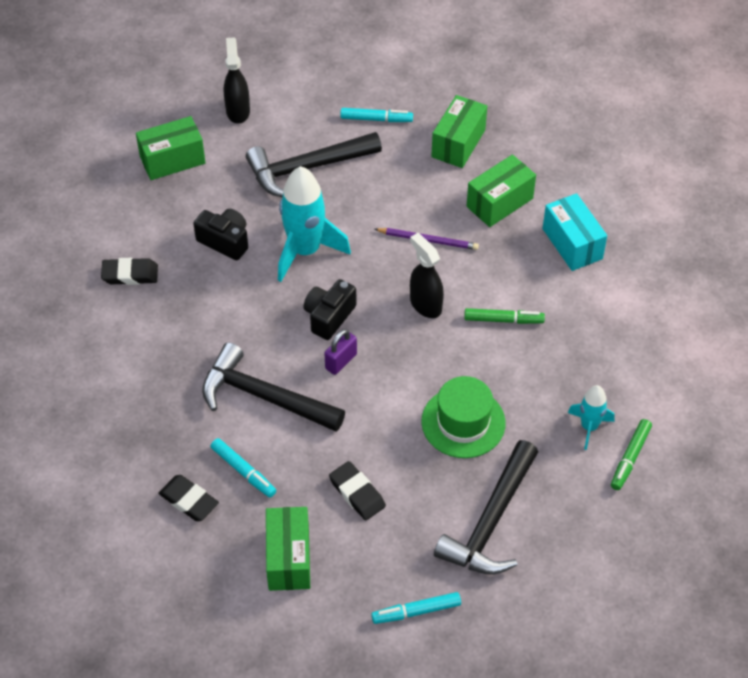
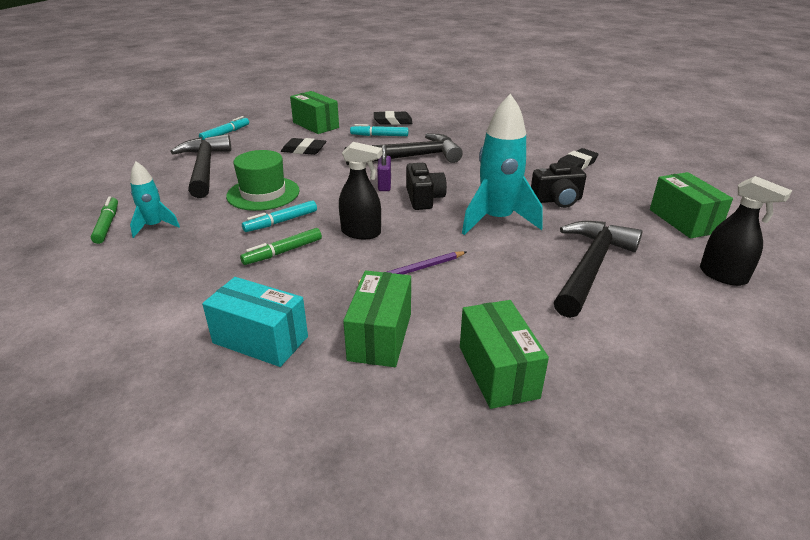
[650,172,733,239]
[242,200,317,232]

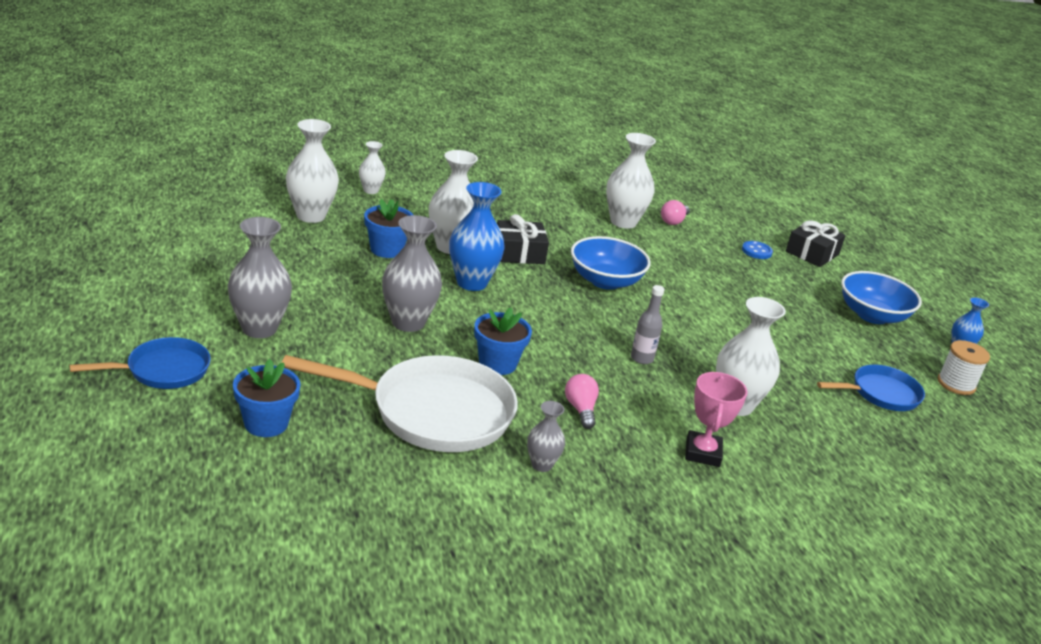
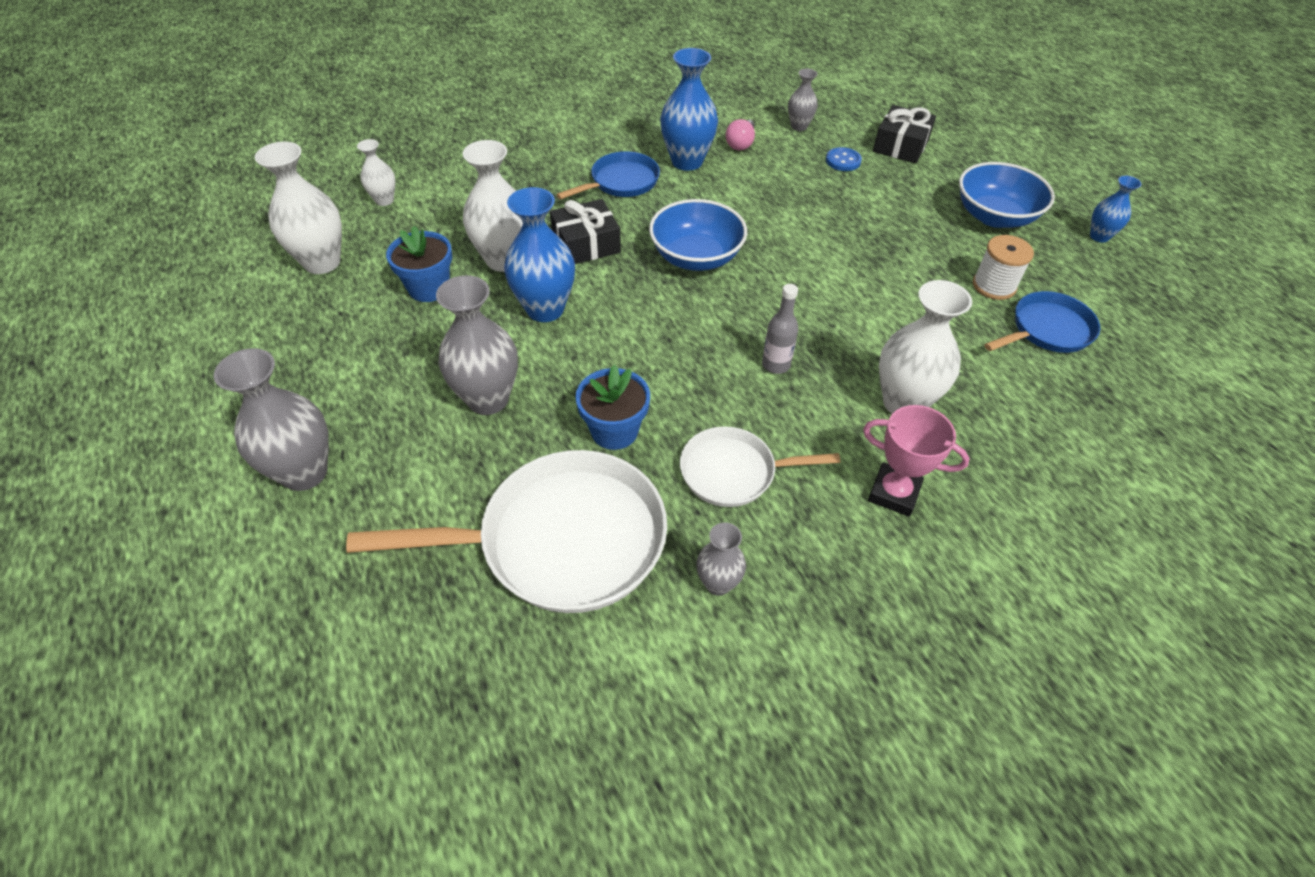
[556,151,660,200]
[233,359,301,437] (first image)
[680,426,840,507]
[660,48,718,171]
[863,405,970,517]
[973,235,1034,300]
[788,69,818,131]

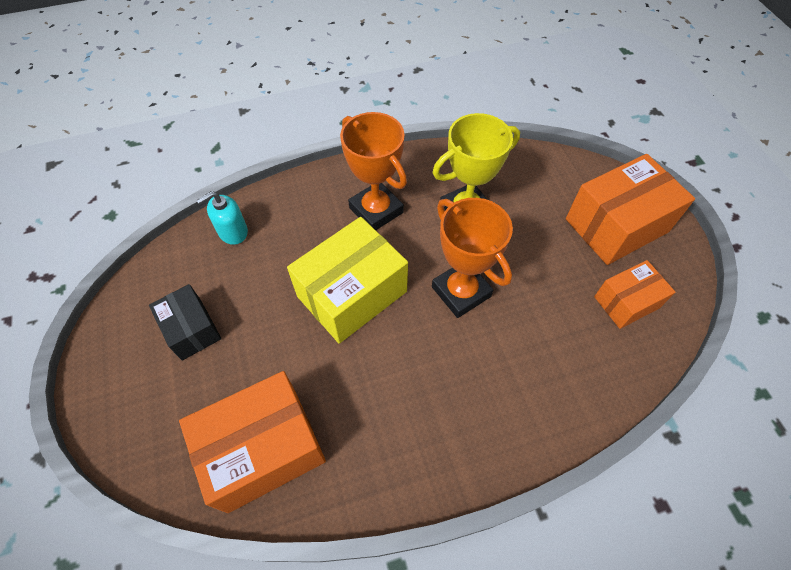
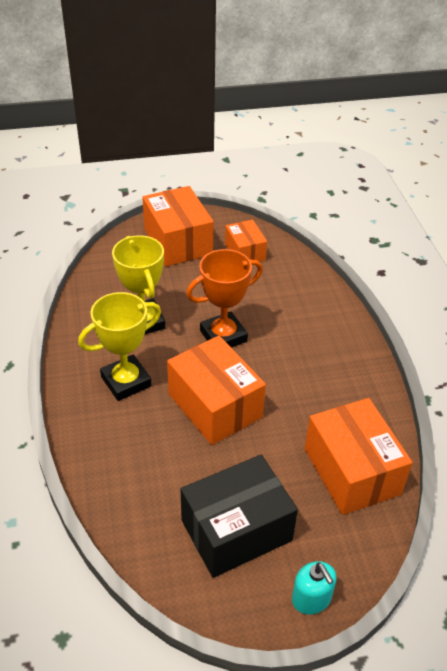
[180,455,298,578]
[292,561,336,615]
[167,336,266,445]
[78,292,161,401]

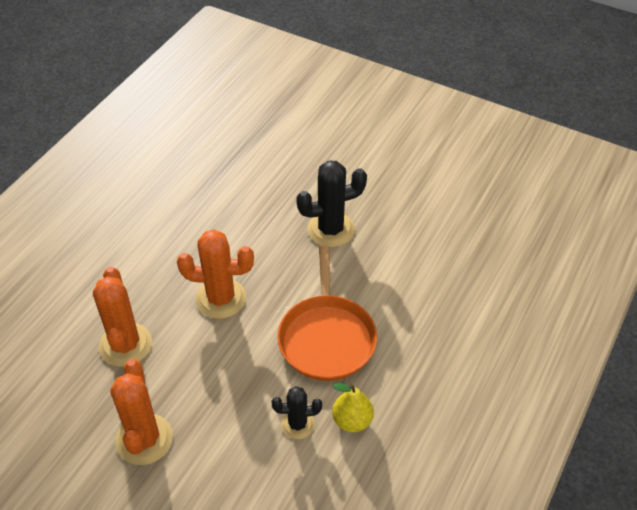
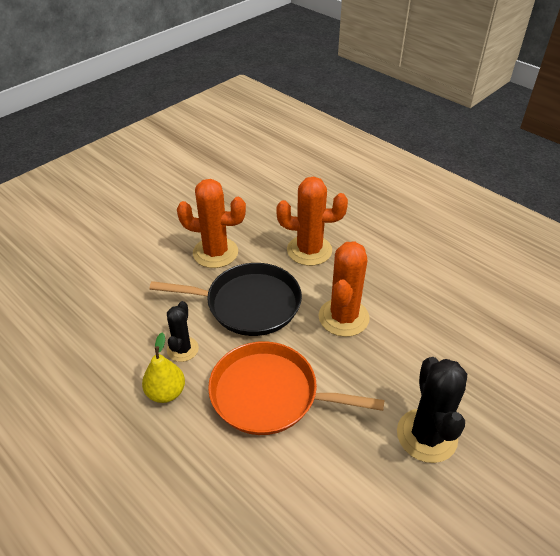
[149,263,302,336]

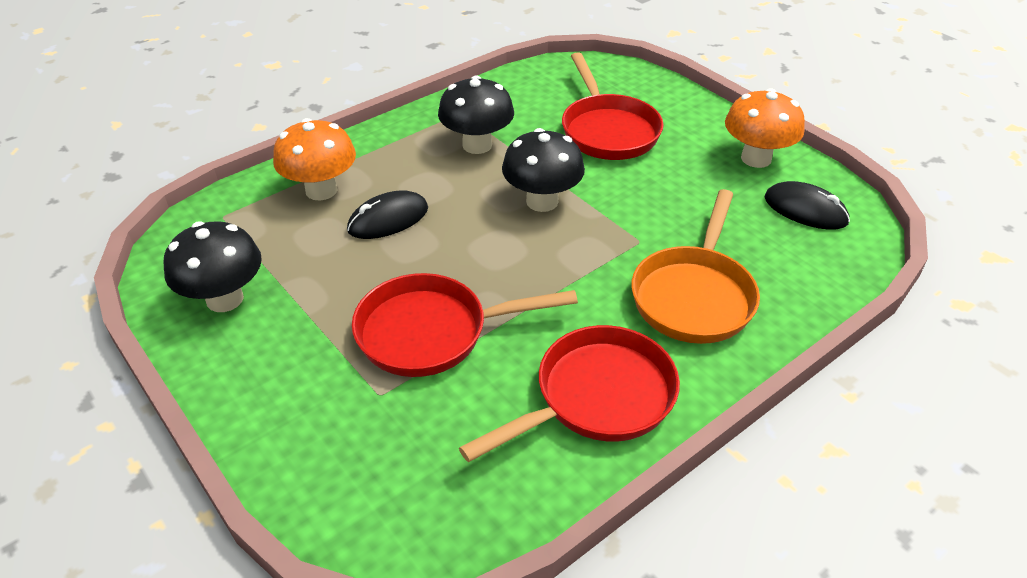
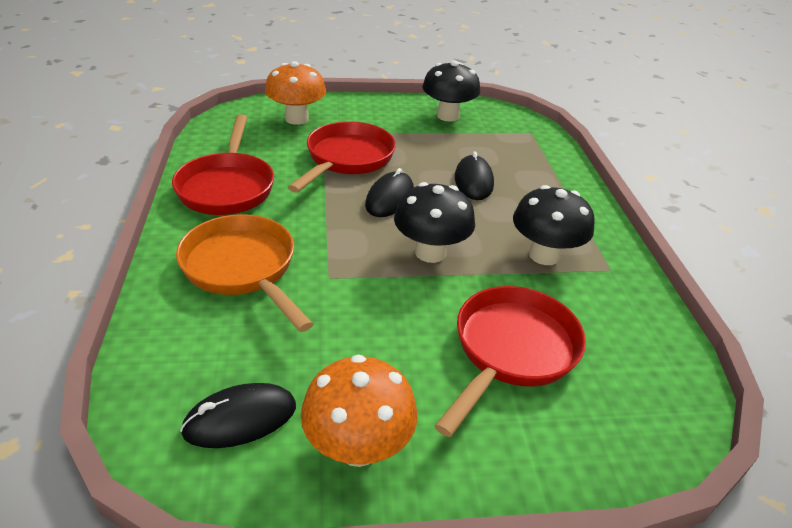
[265,61,326,125]
[435,286,586,437]
[365,168,414,217]

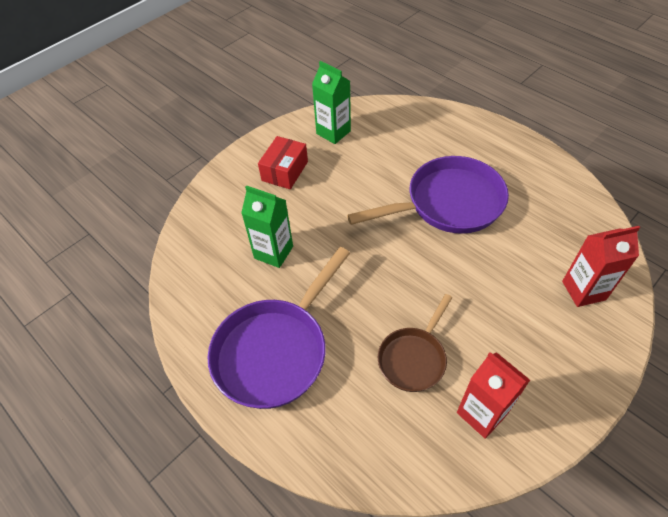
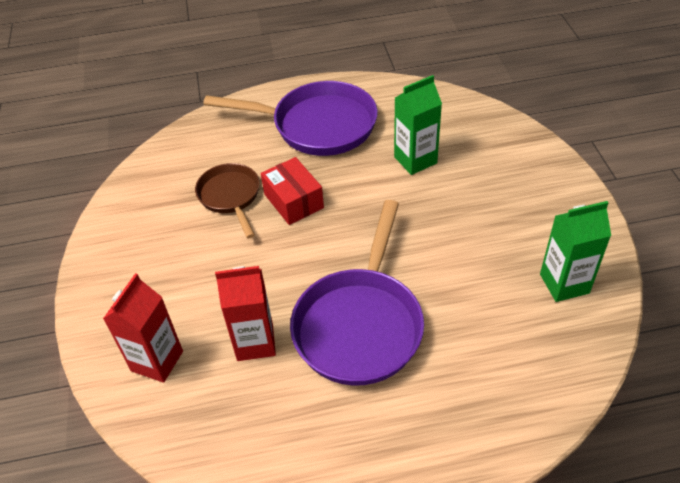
[203,81,378,156]
[261,157,324,225]
[215,266,276,361]

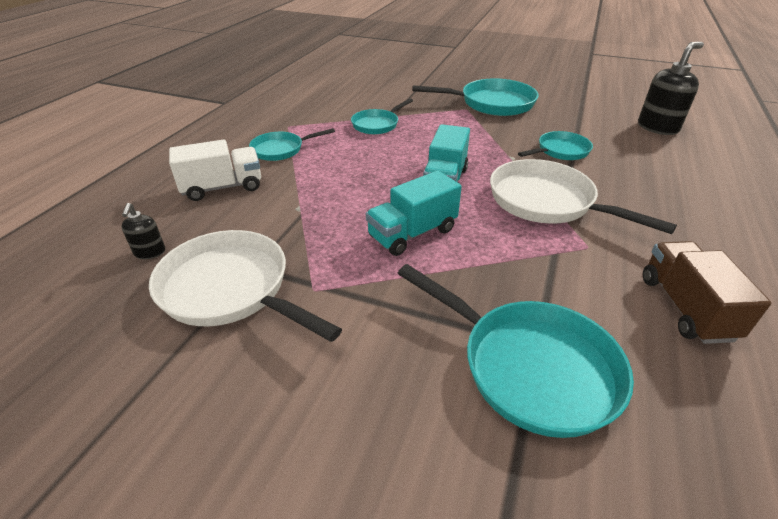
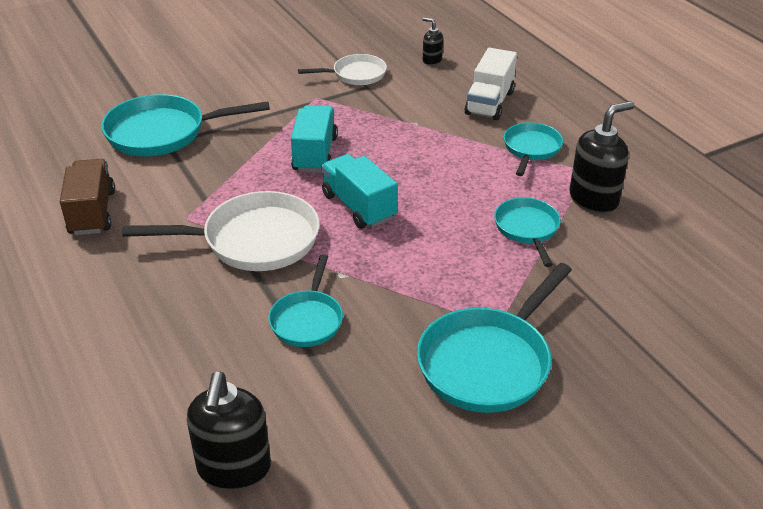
[298,54,387,85]
[60,159,115,235]
[569,101,635,214]

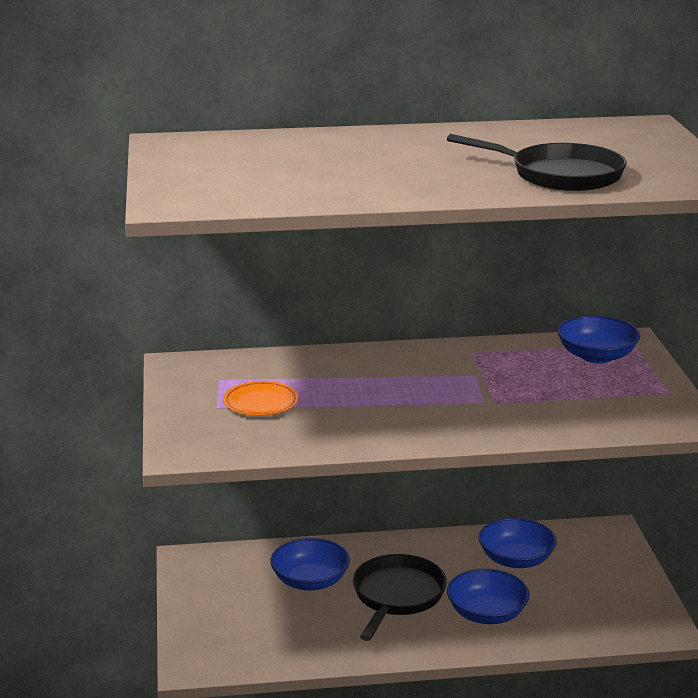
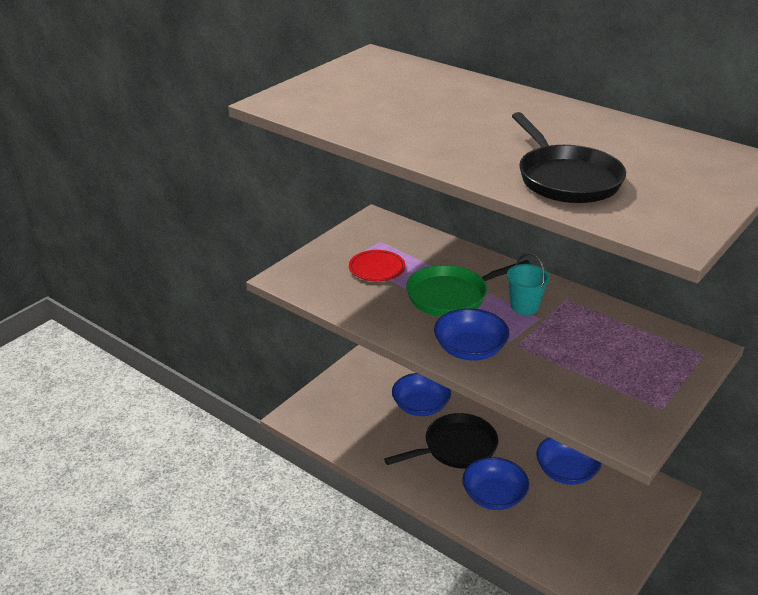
[349,250,405,281]
[434,308,510,360]
[406,260,531,316]
[507,253,550,315]

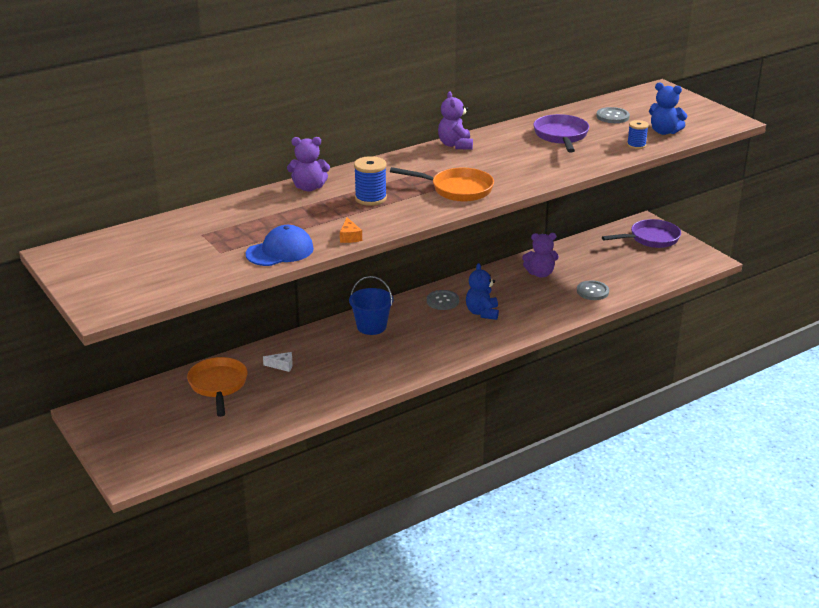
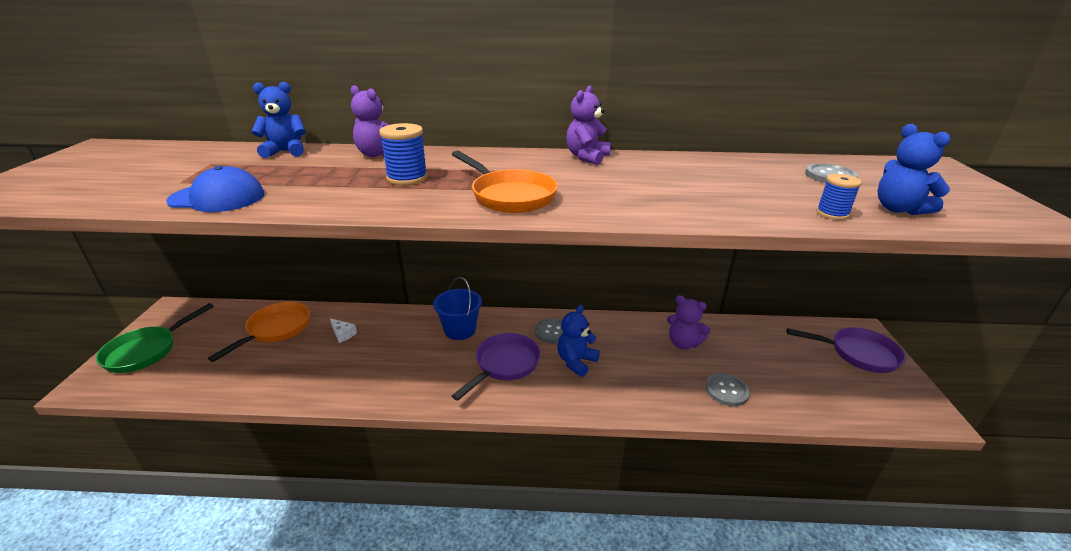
[340,217,362,243] (first image)
[452,333,541,401]
[96,303,214,373]
[251,82,306,158]

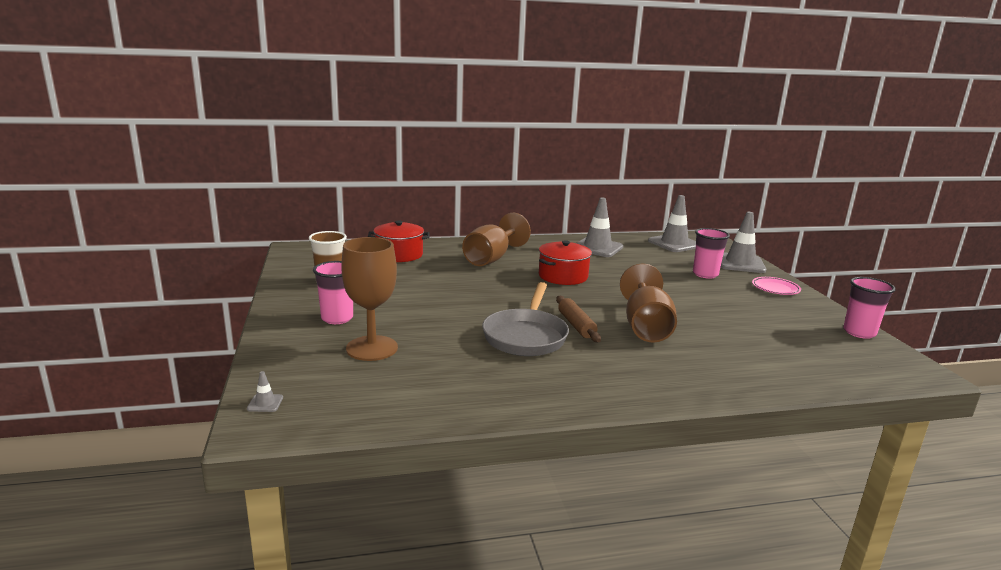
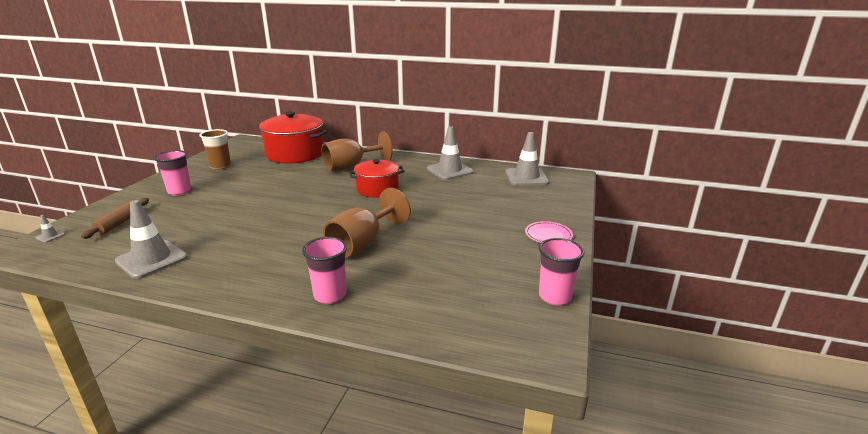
[341,237,398,361] (first image)
[257,111,328,164]
[482,282,569,356] (first image)
[81,198,149,239]
[302,237,347,304]
[115,200,188,279]

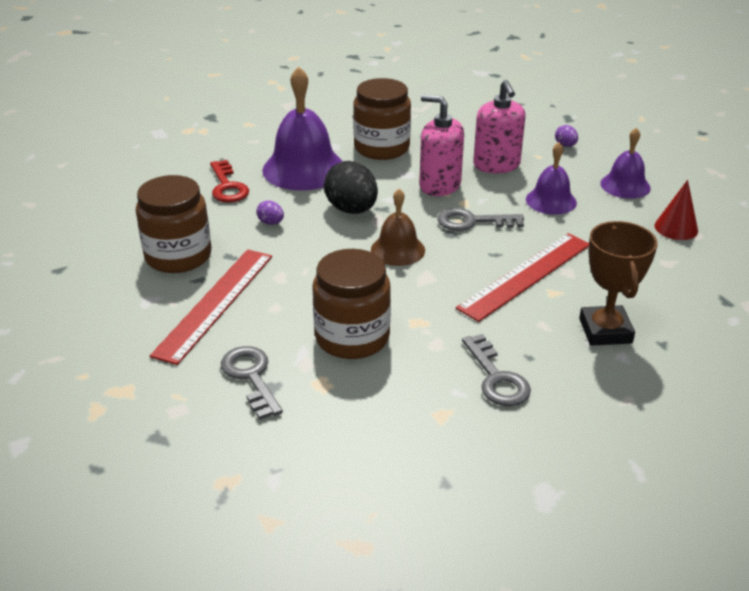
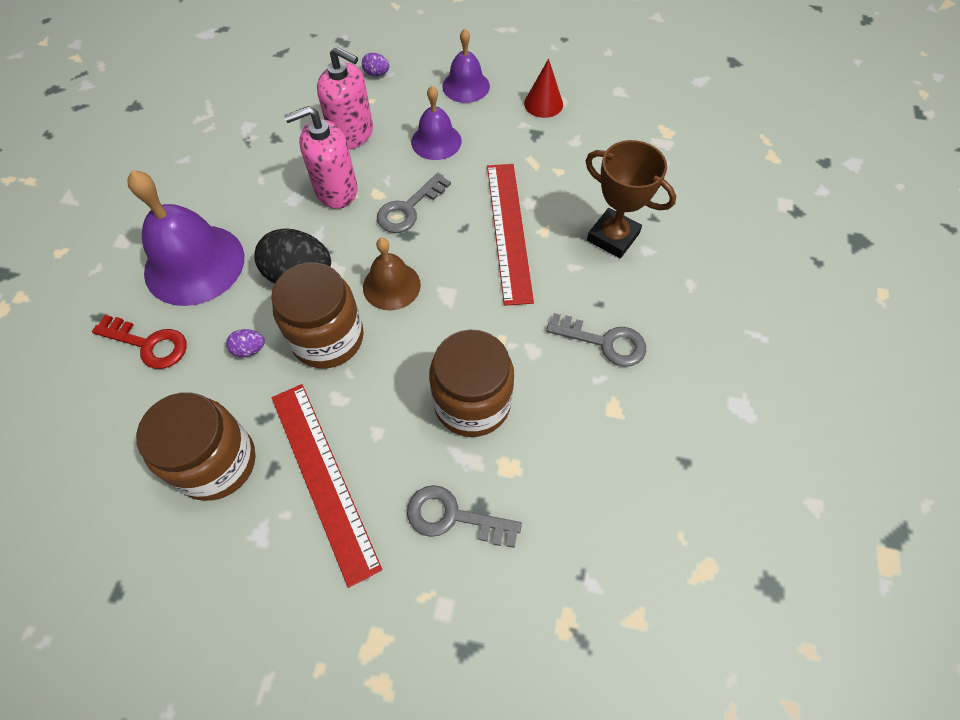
[271,262,364,368]

